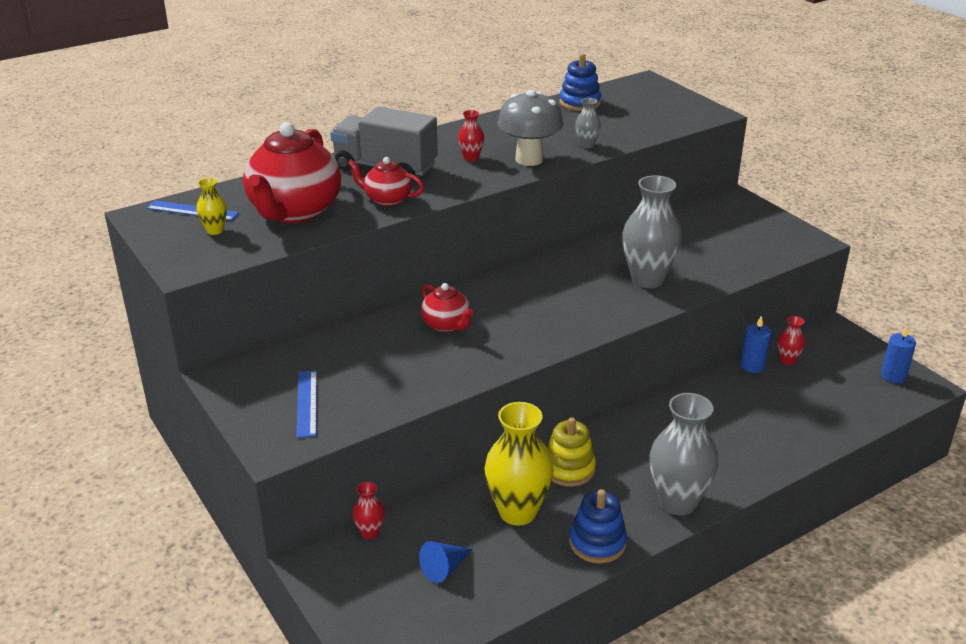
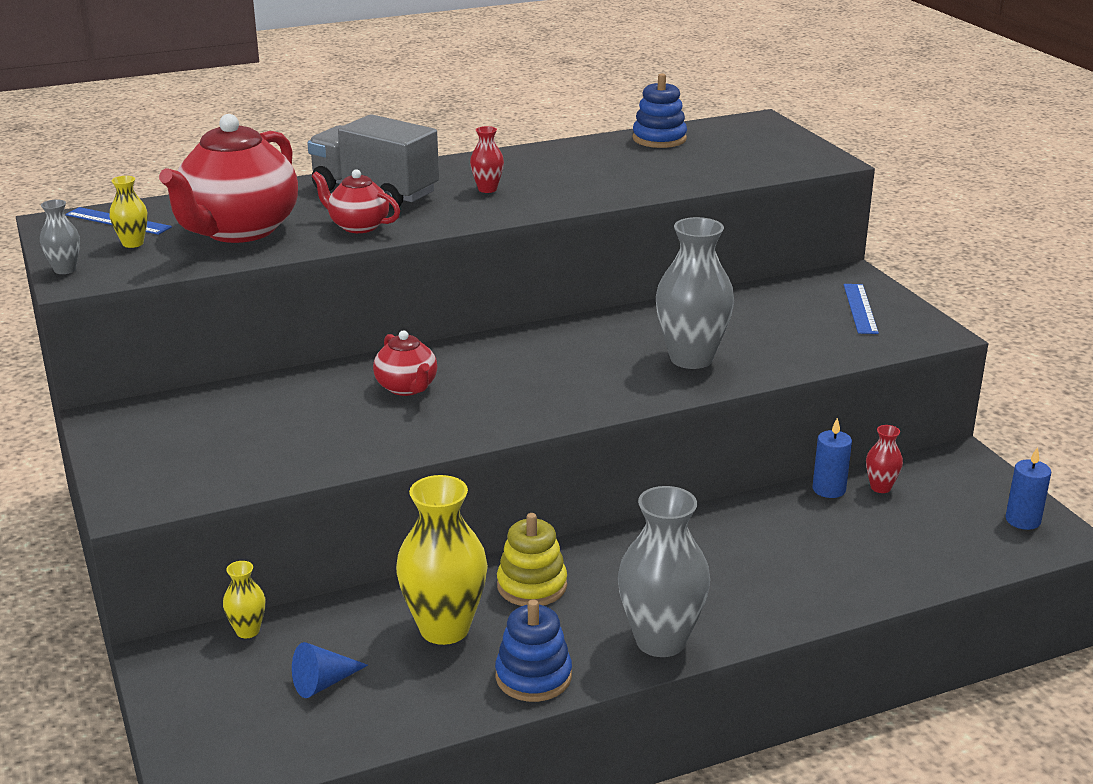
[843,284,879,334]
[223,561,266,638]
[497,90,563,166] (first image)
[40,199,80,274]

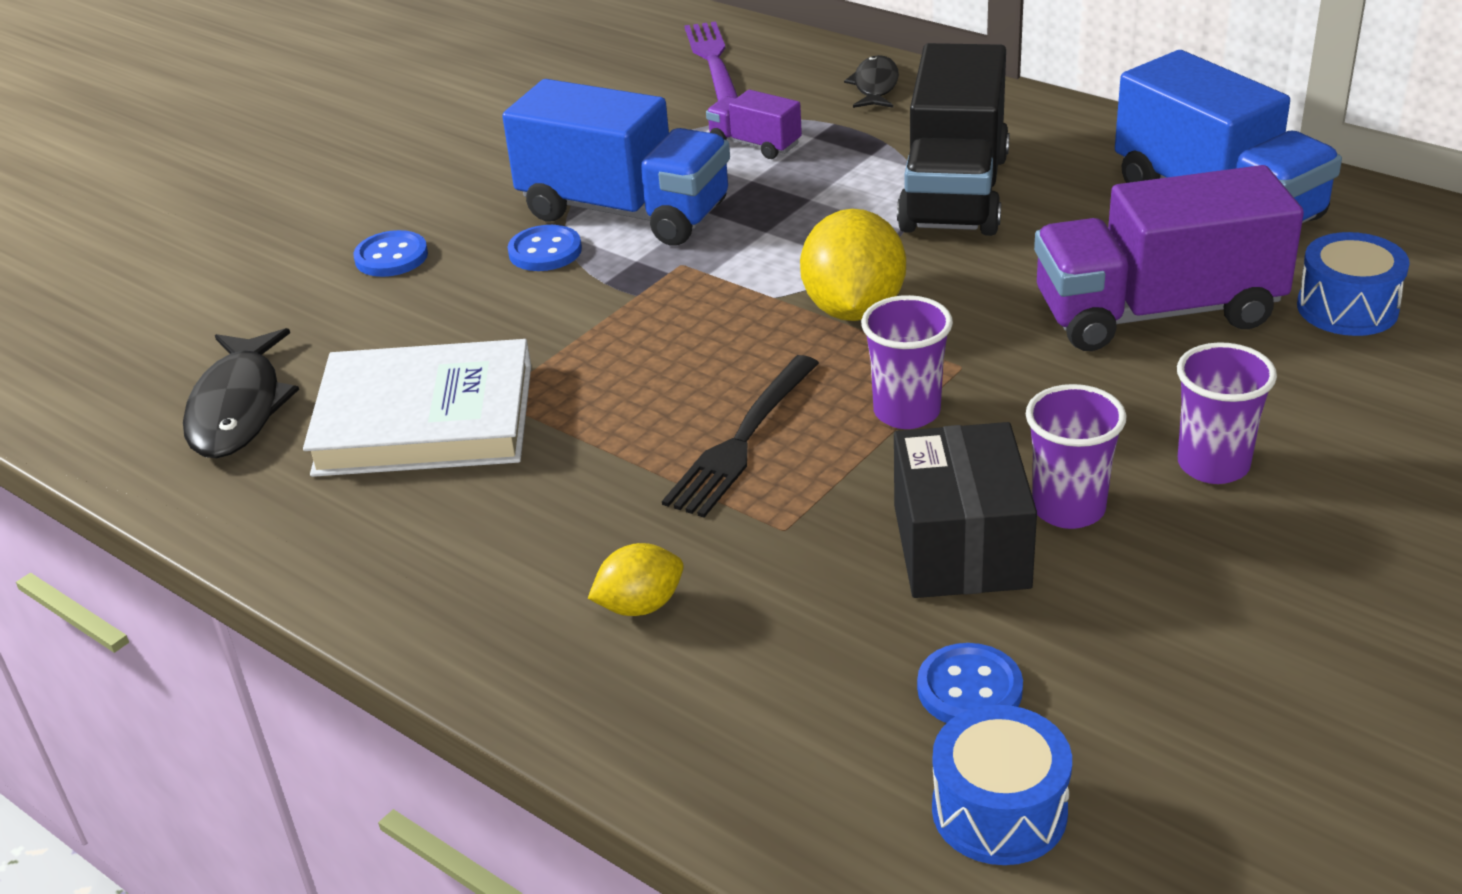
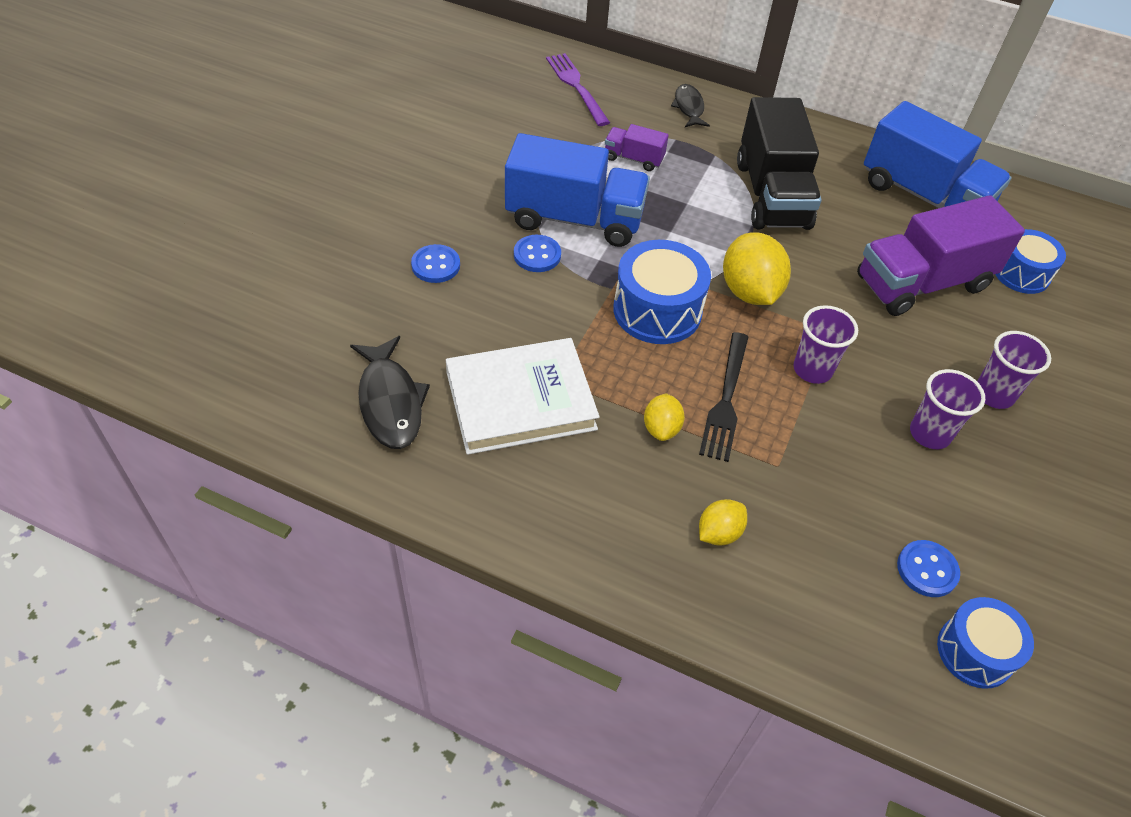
[894,422,1037,598] (first image)
[613,240,711,344]
[644,393,685,441]

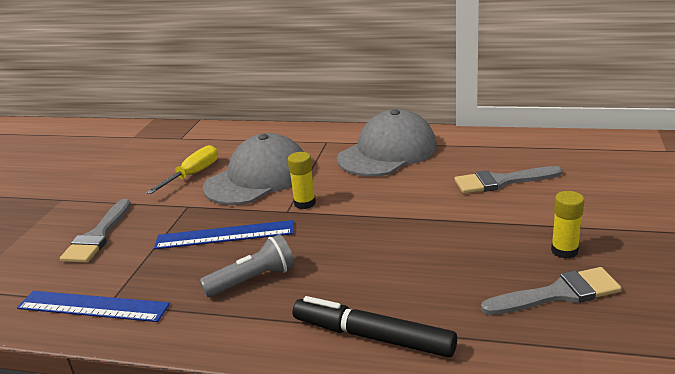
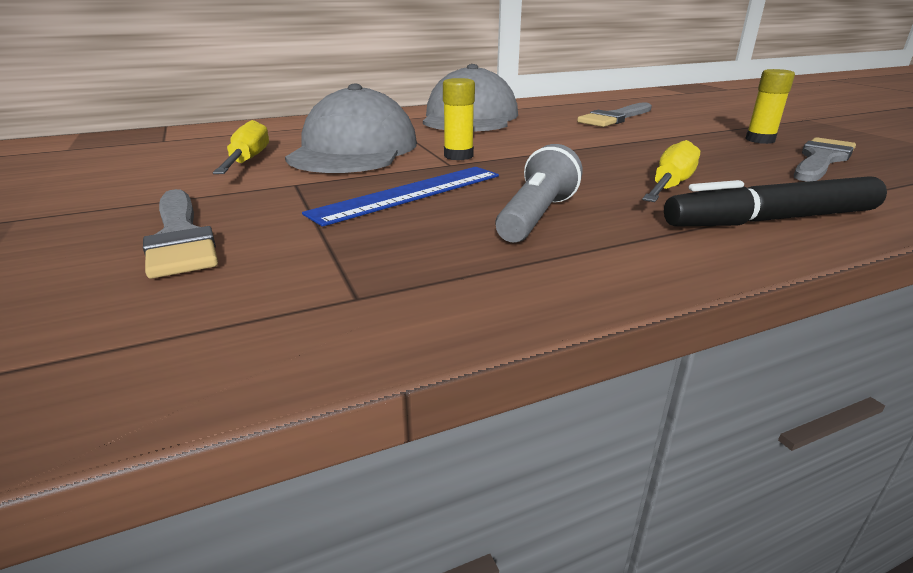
[17,291,170,322] (first image)
[642,140,700,202]

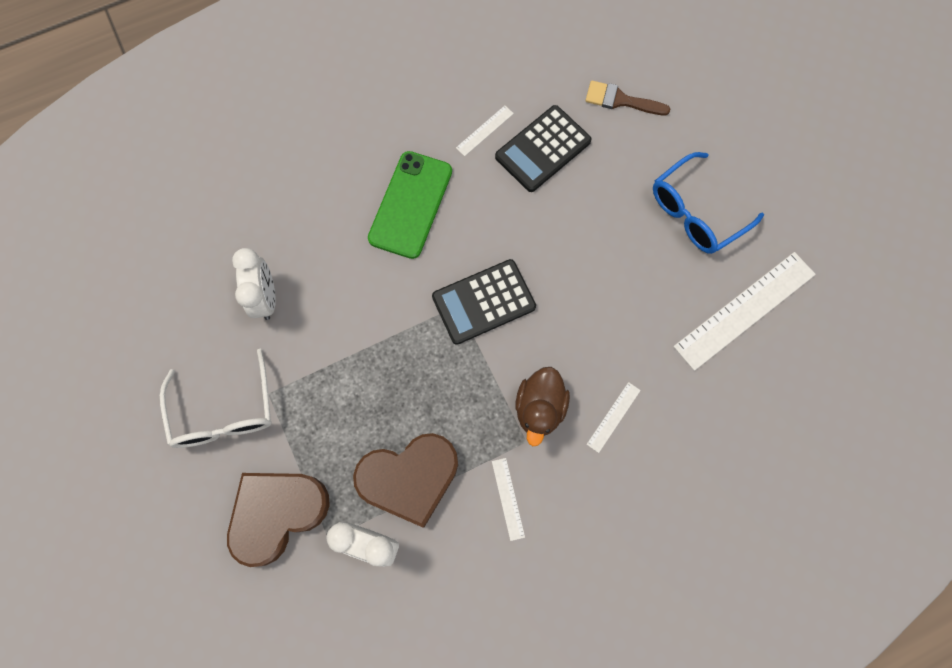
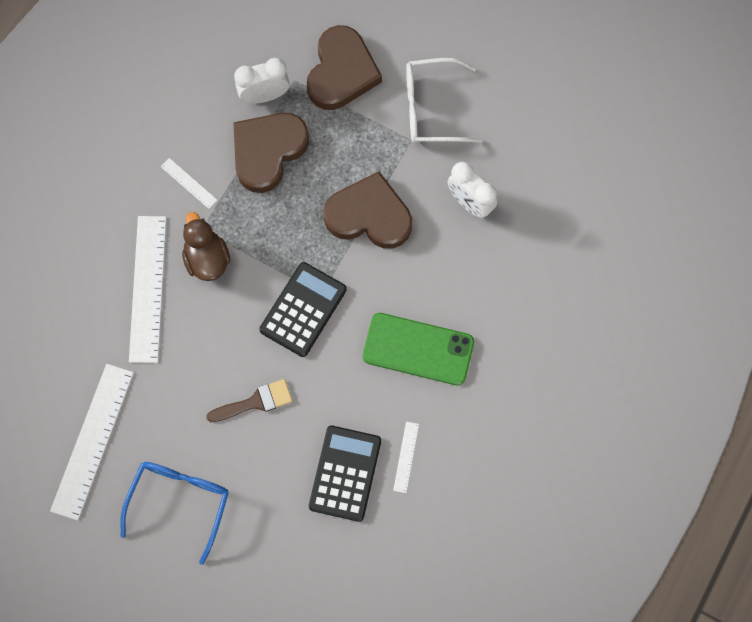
[406,58,483,143]
[363,313,474,385]
[206,379,293,422]
[129,216,167,363]
[323,172,412,249]

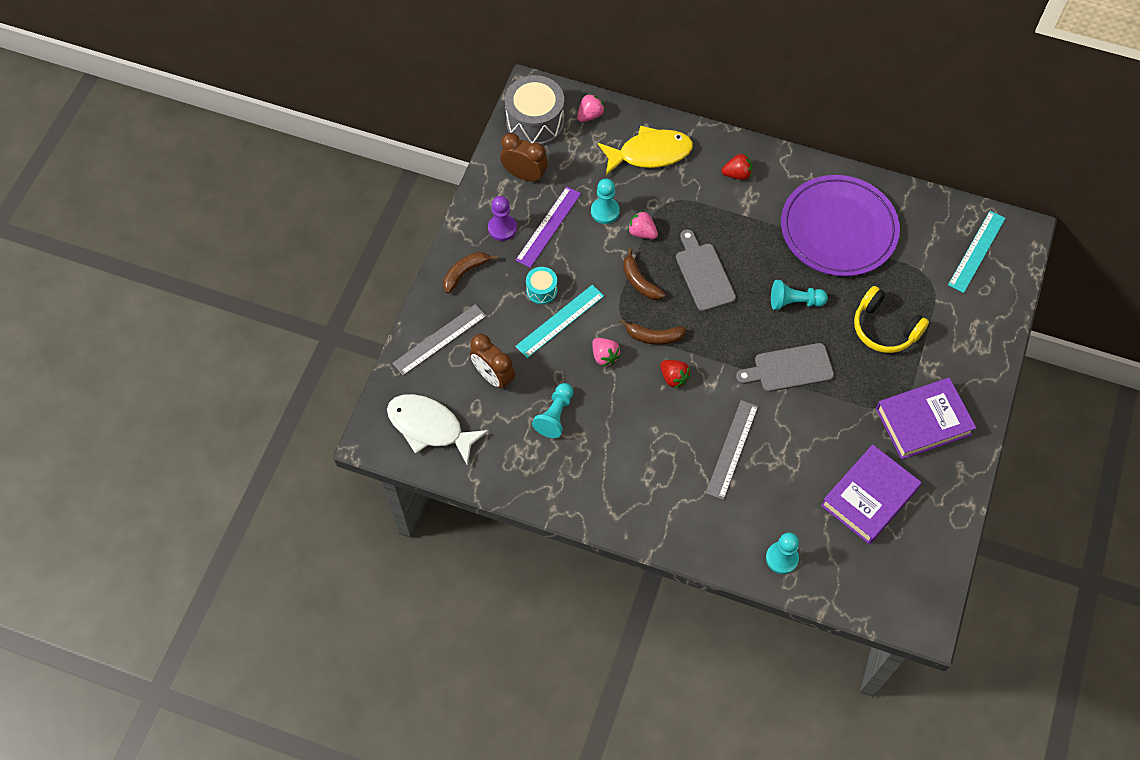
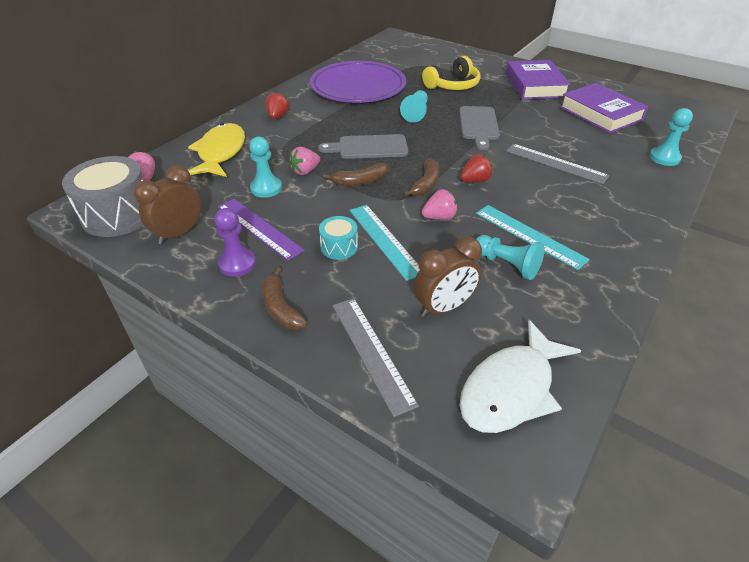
[476,205,590,270]

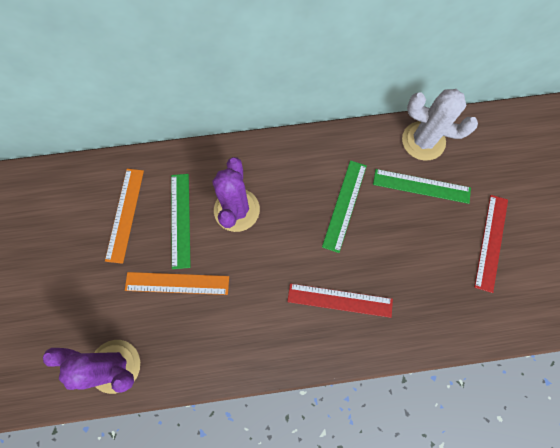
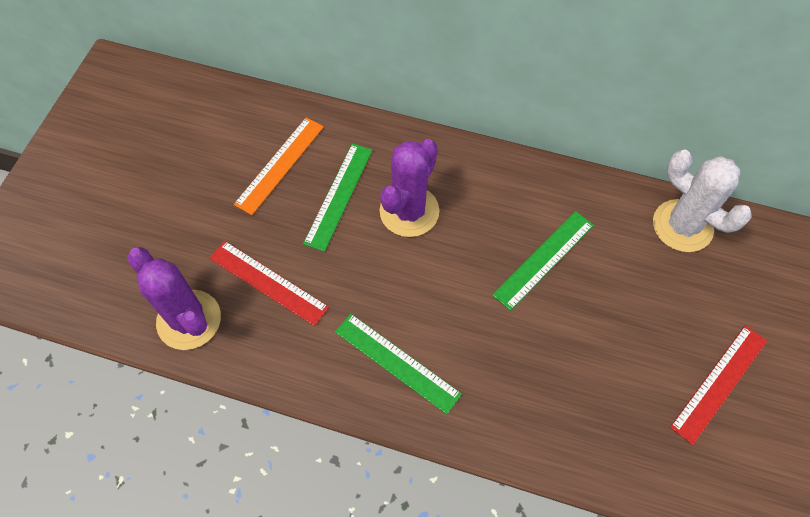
[125,272,229,295] (first image)
[209,241,329,326]
[335,314,462,414]

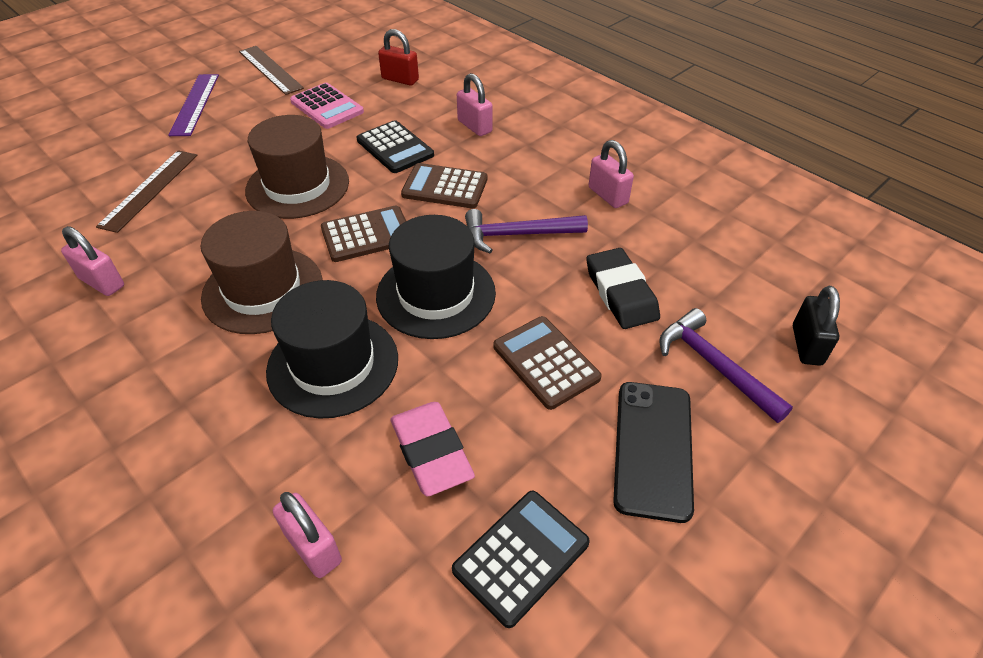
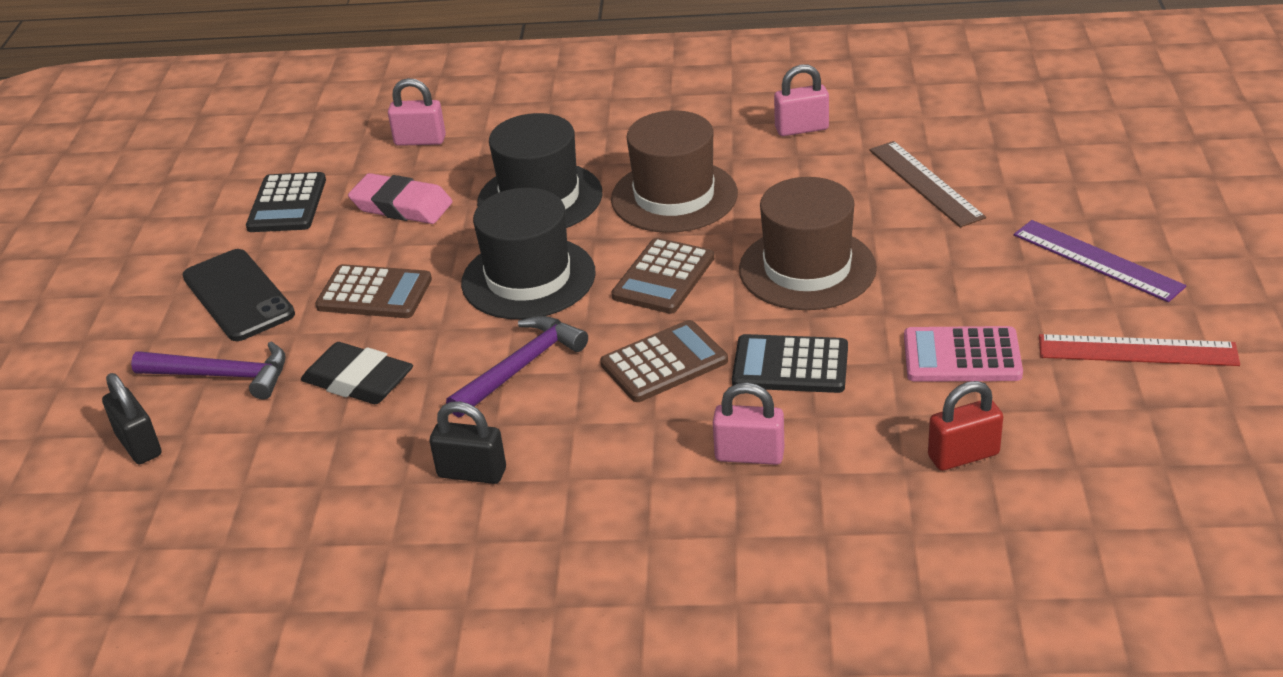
[1039,334,1240,366]
[429,401,506,484]

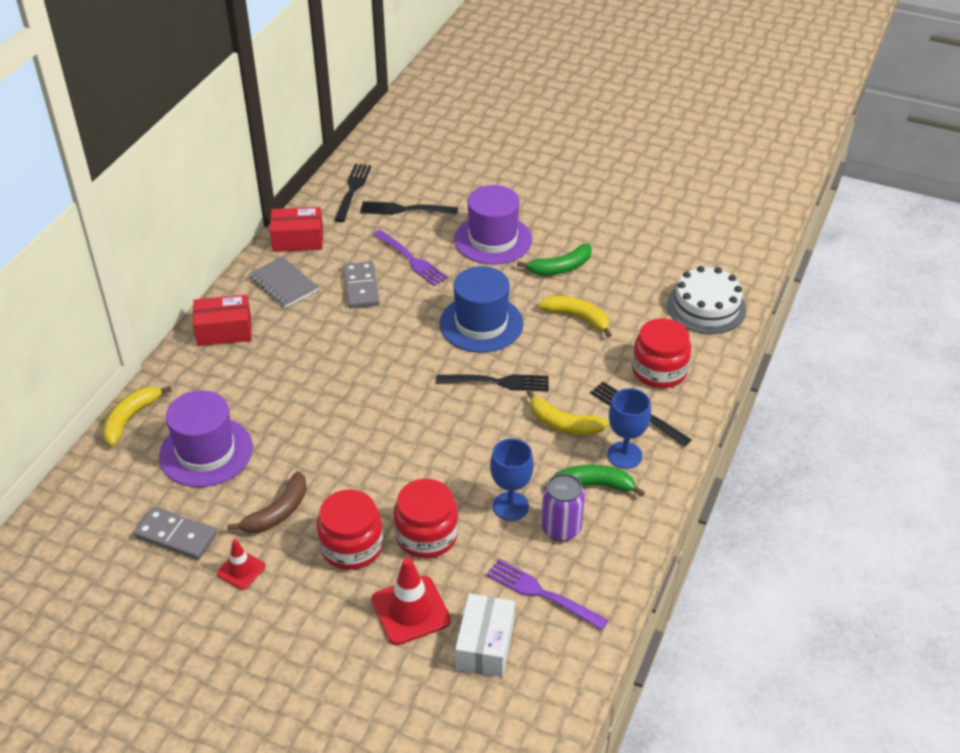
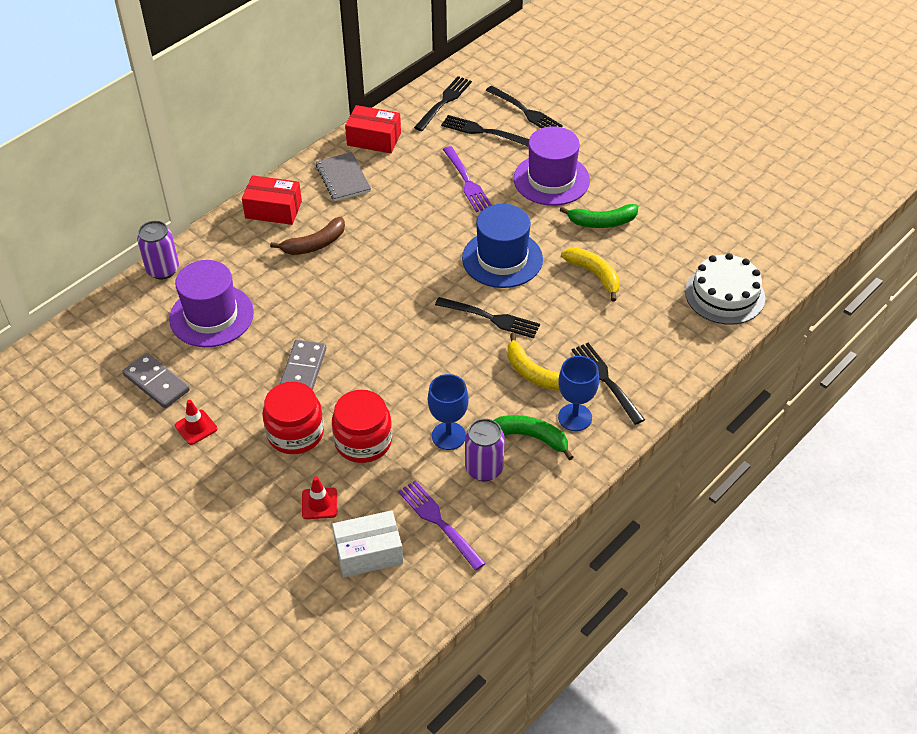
[137,221,179,280]
[270,217,345,255]
[280,340,327,390]
[302,476,337,519]
[332,510,403,577]
[632,318,691,388] (first image)
[486,86,563,128]

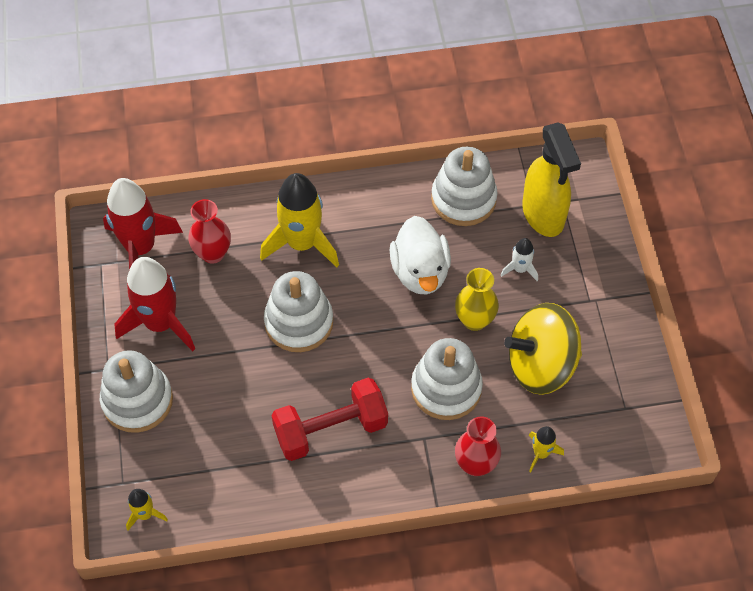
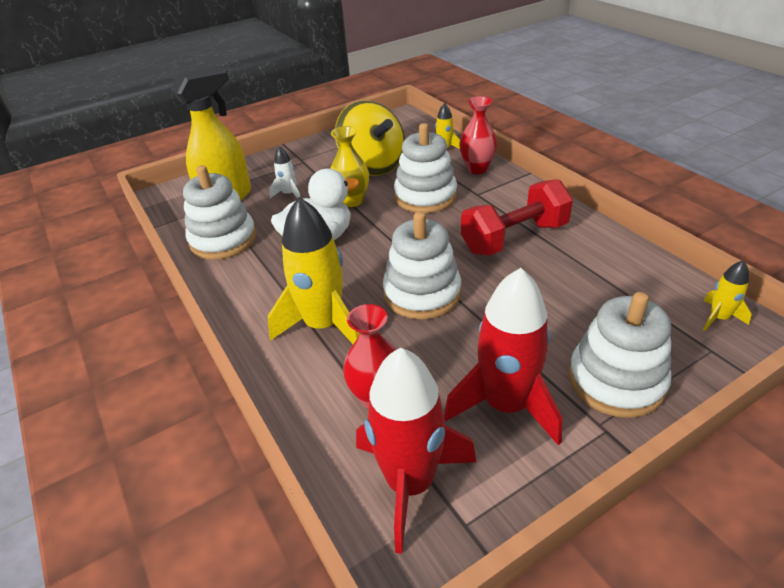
[461,179,573,256]

